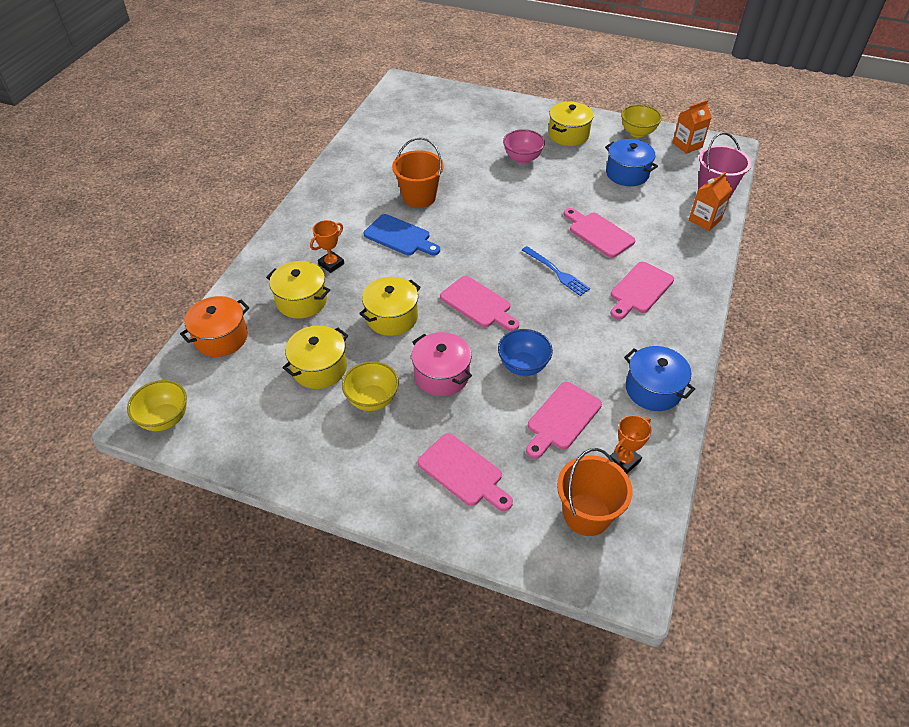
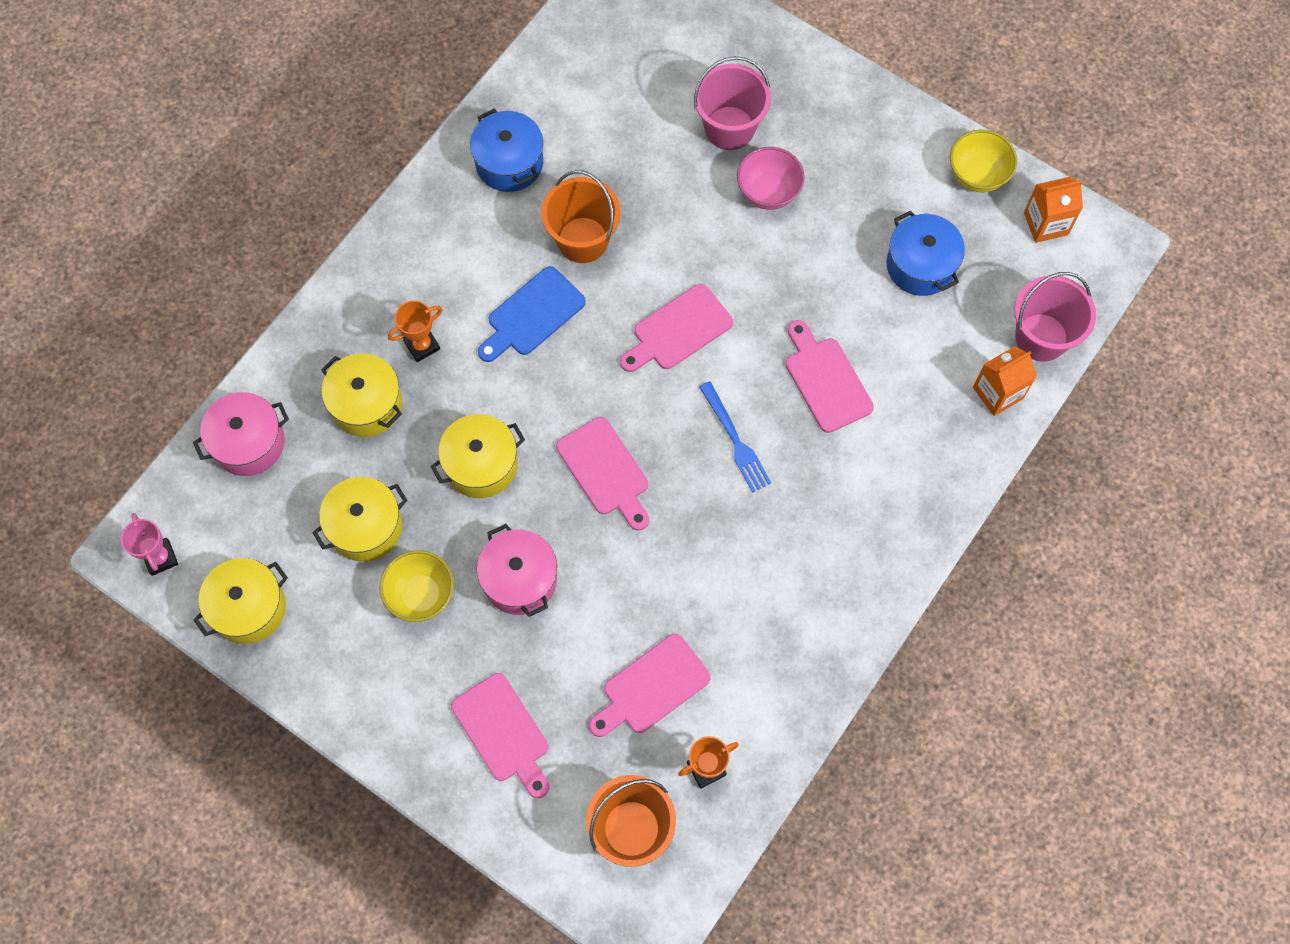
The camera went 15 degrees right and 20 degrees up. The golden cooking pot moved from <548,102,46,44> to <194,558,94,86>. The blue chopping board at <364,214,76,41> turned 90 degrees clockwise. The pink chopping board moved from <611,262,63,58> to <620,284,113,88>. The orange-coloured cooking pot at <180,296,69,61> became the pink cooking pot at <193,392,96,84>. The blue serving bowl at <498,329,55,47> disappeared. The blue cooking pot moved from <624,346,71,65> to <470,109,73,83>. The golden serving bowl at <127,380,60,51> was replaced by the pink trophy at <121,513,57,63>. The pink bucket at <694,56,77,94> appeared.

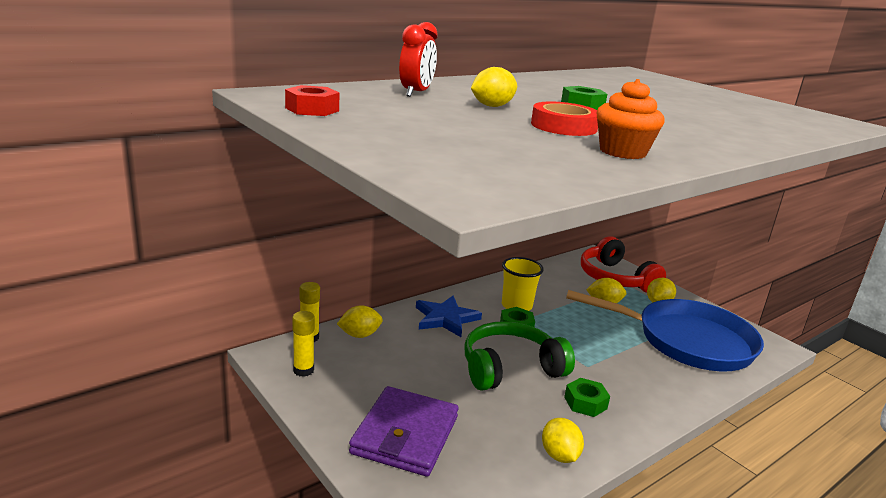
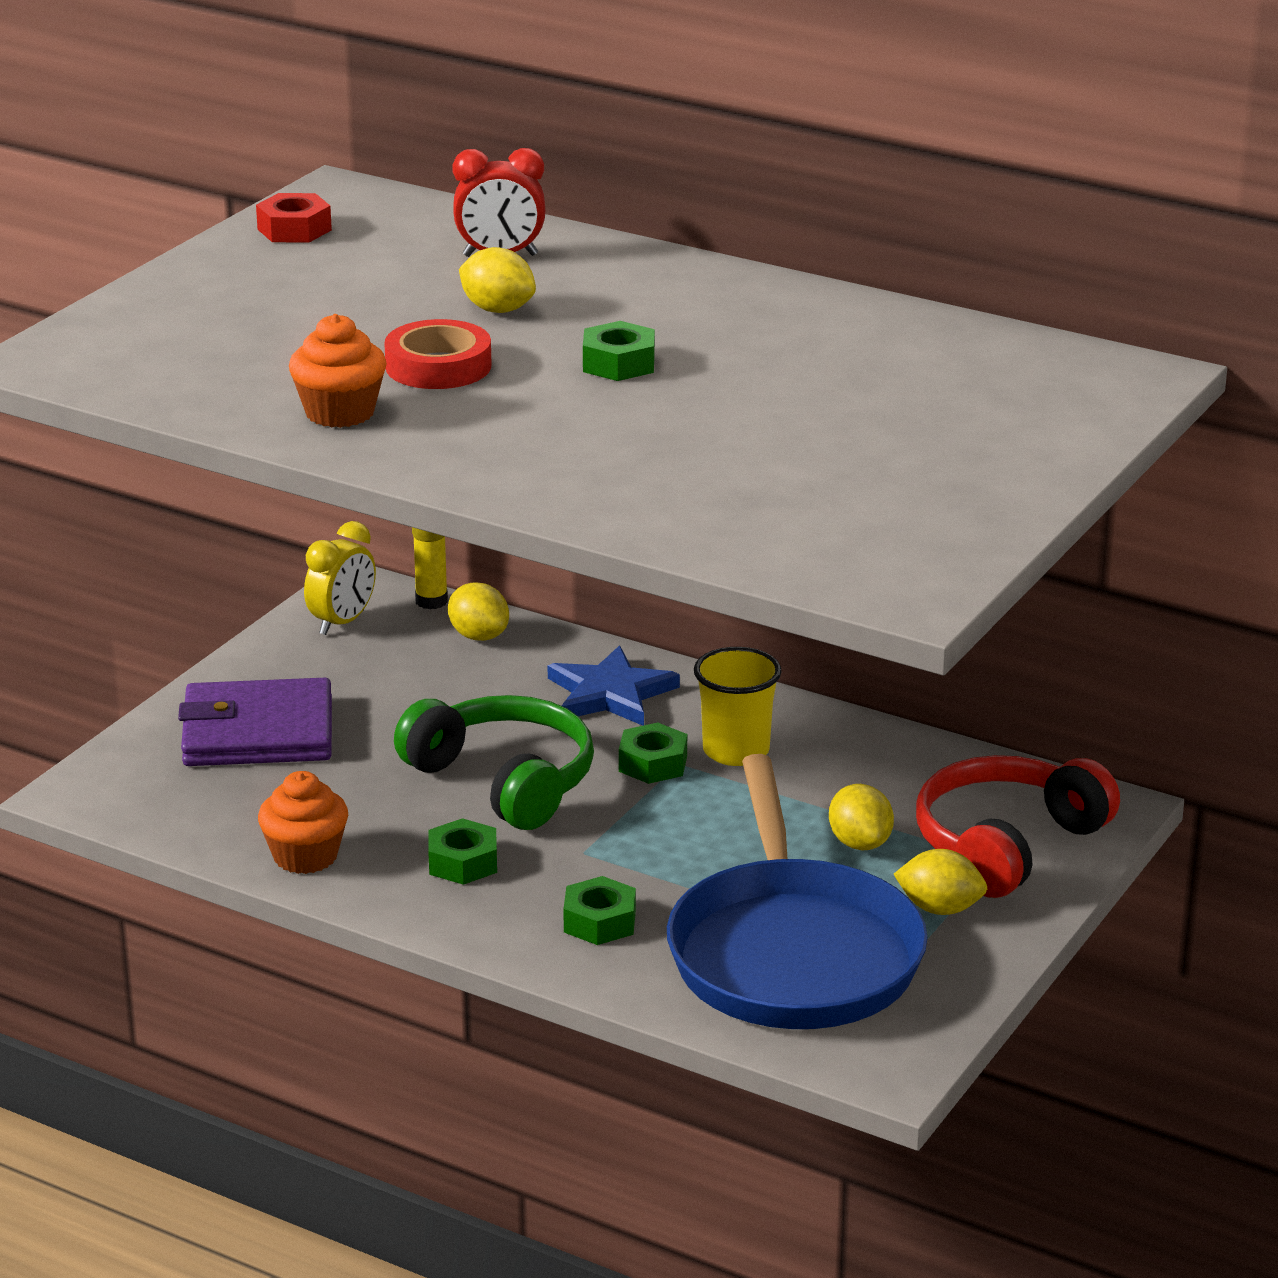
The camera went 70 degrees right and 5 degrees up. The golden stick of glue at <292,311,23,66> was replaced by the golden bedside clock at <304,521,72,114>. The golden lemon at <542,418,42,45> was replaced by the orange-coloured cupcake at <258,771,90,103>. The green hex nut at <563,876,73,69> appeared.

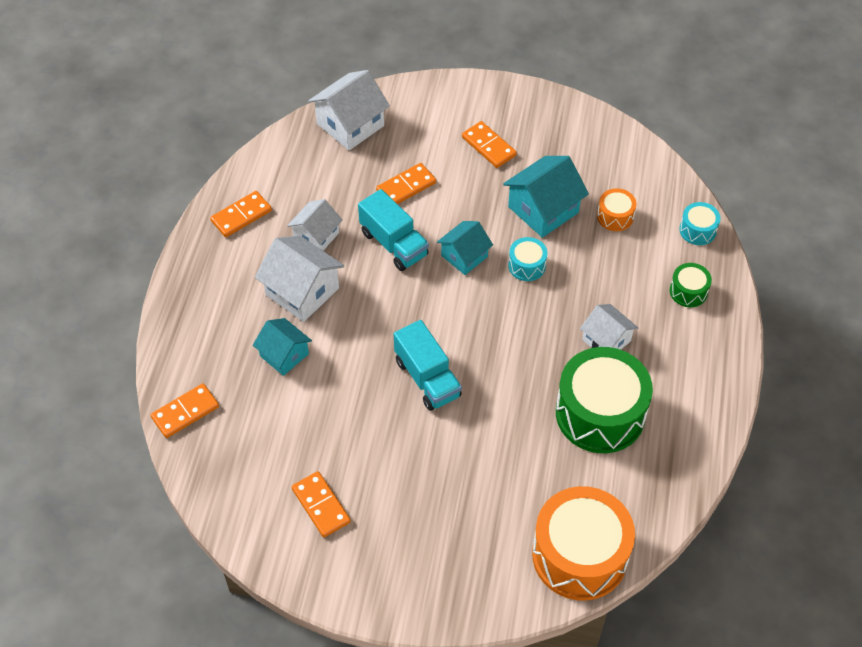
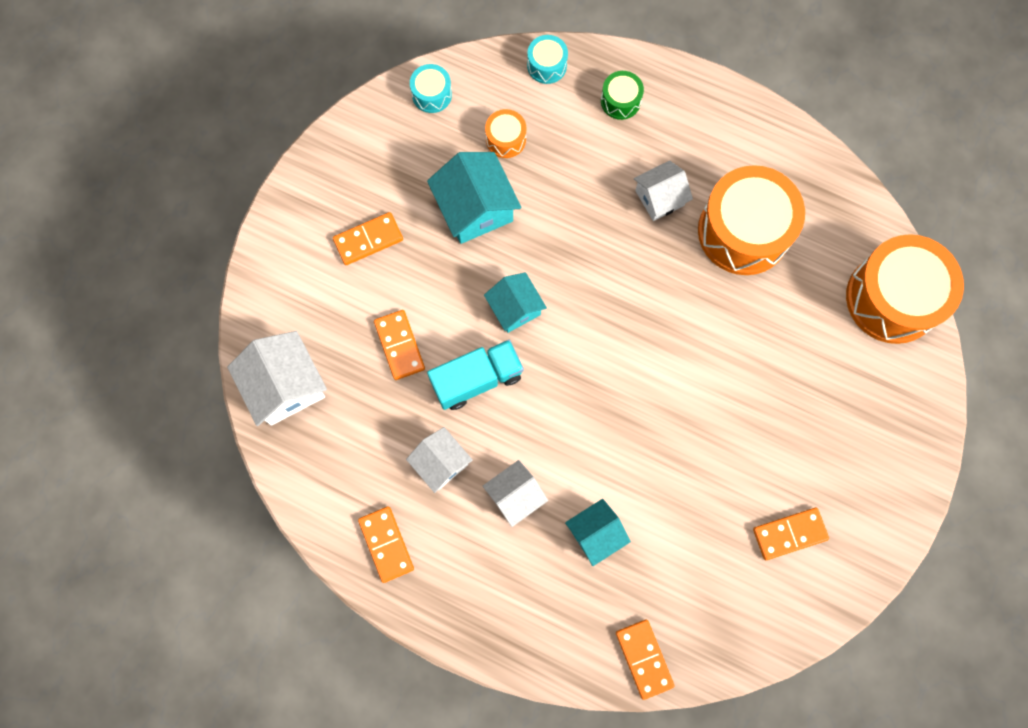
The camera went 75 degrees left and 20 degrees up. The pure white toy house at <255,236,89,86> changed to 0.64 times the size. The aqua drum moved from <508,237,39,44> to <410,64,42,49>. The aqua truck at <394,320,68,91> disappeared. The green drum at <556,347,97,106> became the orange-coloured drum at <698,165,107,110>.

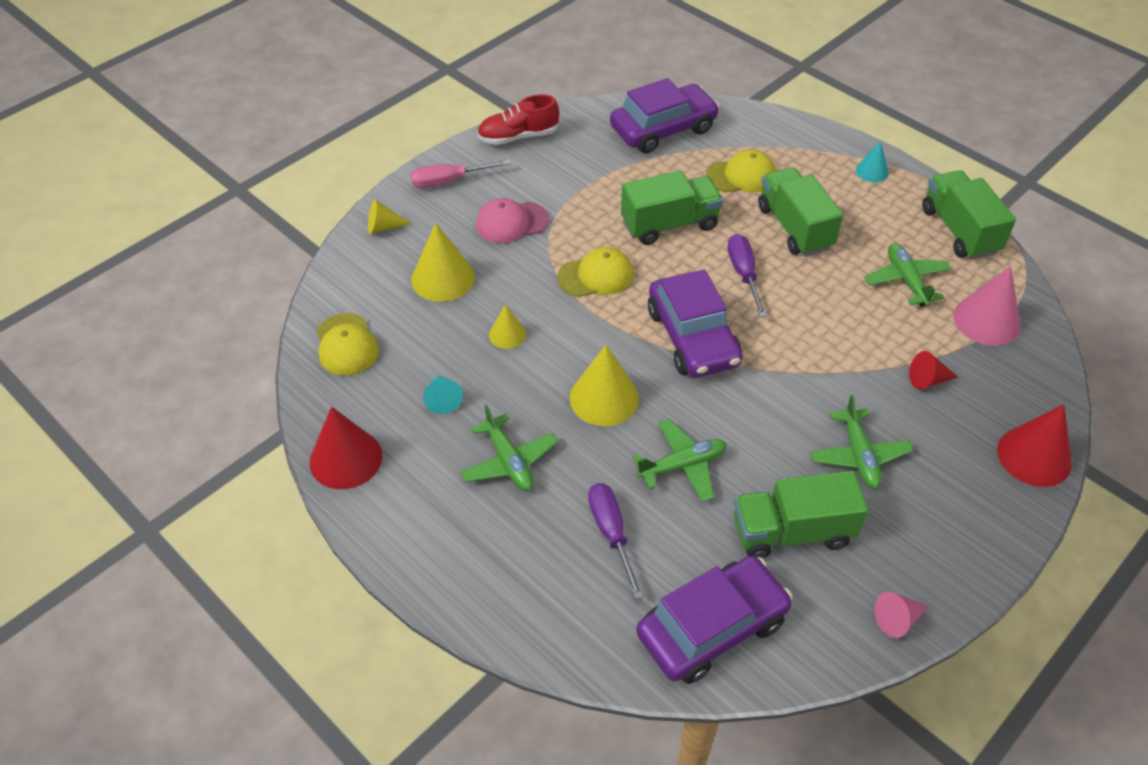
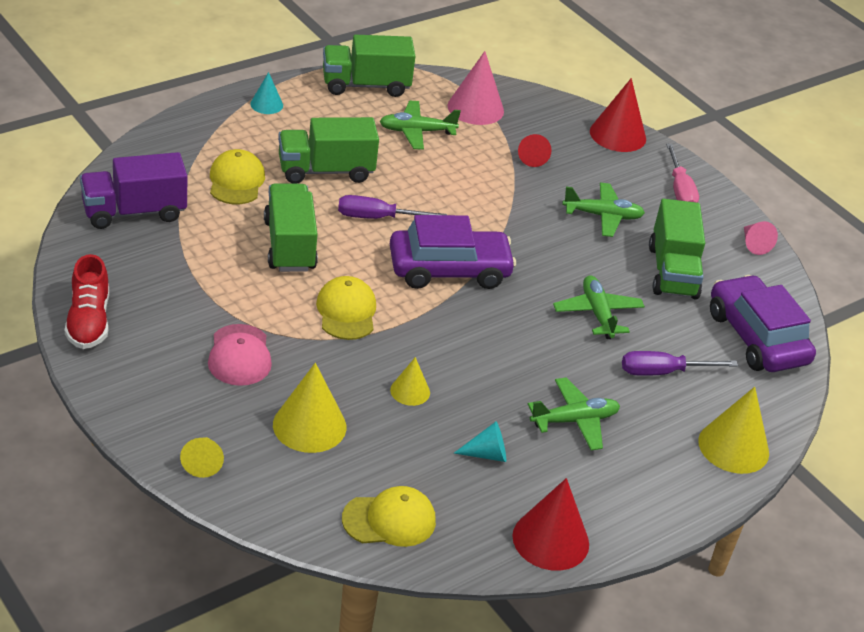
The camera went 85 degrees left and 10 degrees down. The purple car at <610,78,109,75> was replaced by the purple truck at <80,152,108,77>. The pink flat screwdriver moved from <410,159,101,29> to <666,144,33,59>. The golden cone shape moved from <570,345,69,81> to <698,387,71,87>.

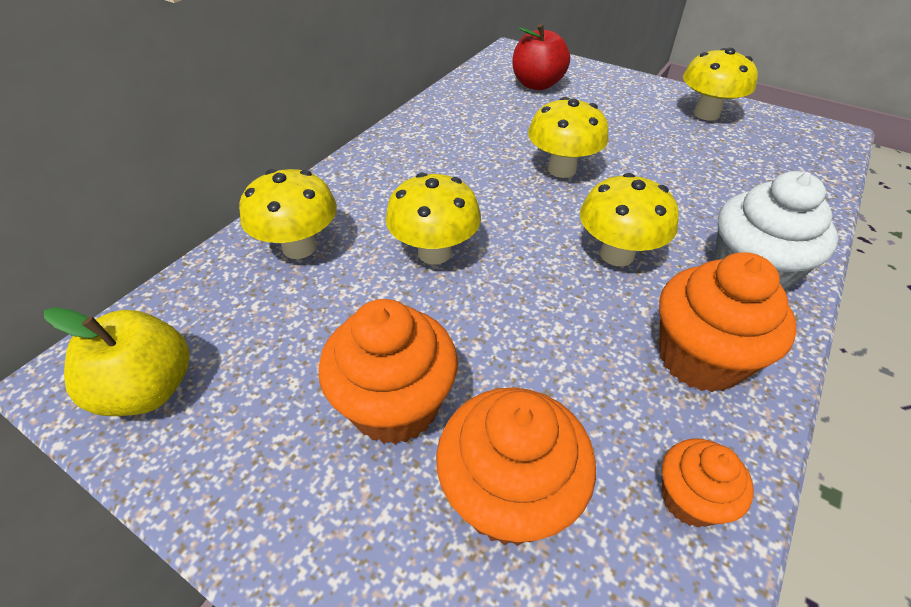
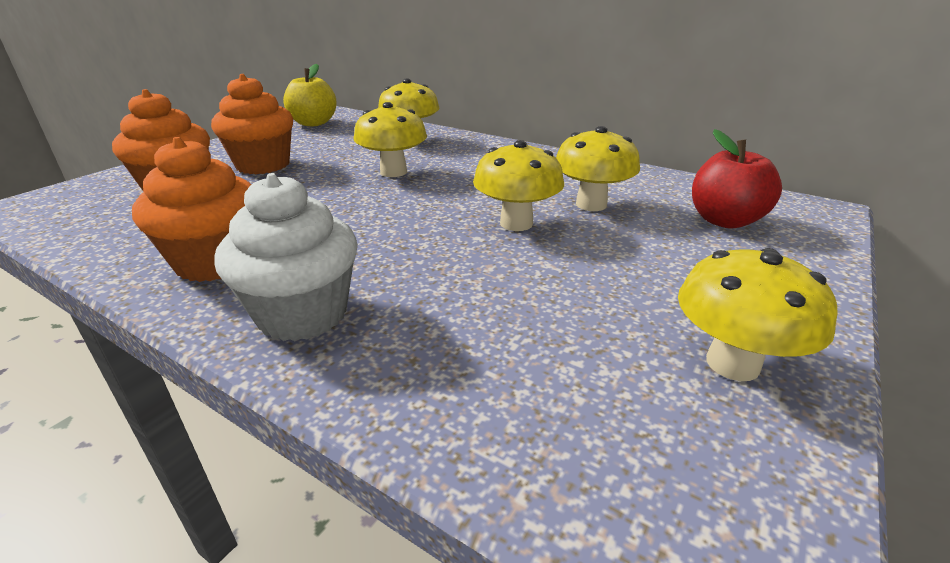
The camera went 90 degrees right and 15 degrees down. The golden toadstool moved from <580,173,99,93> to <556,126,84,85>. The orange-coloured cupcake at <662,439,92,88> disappeared.

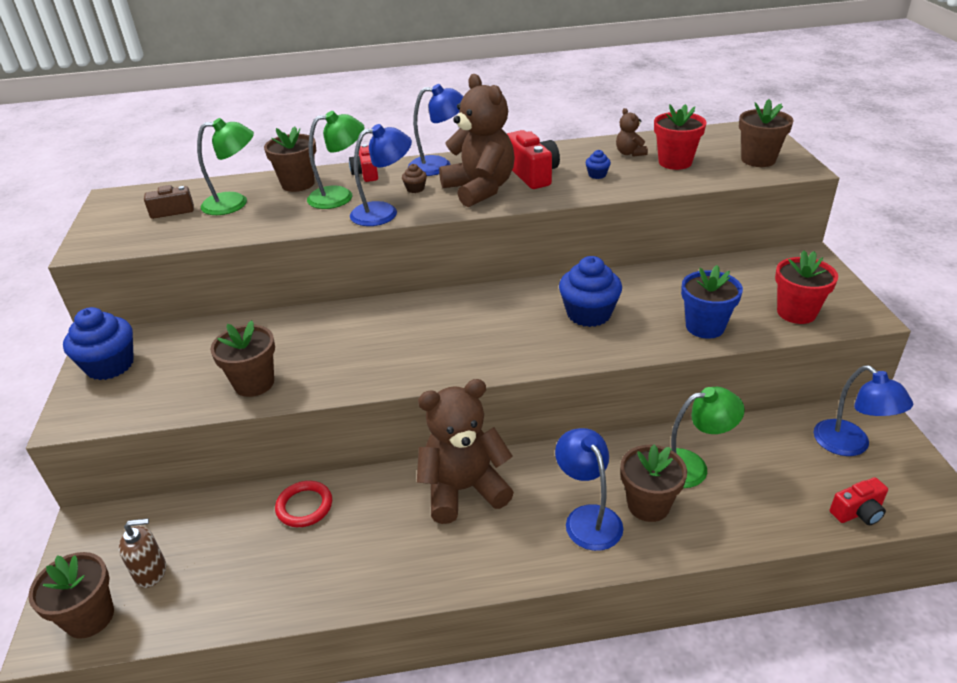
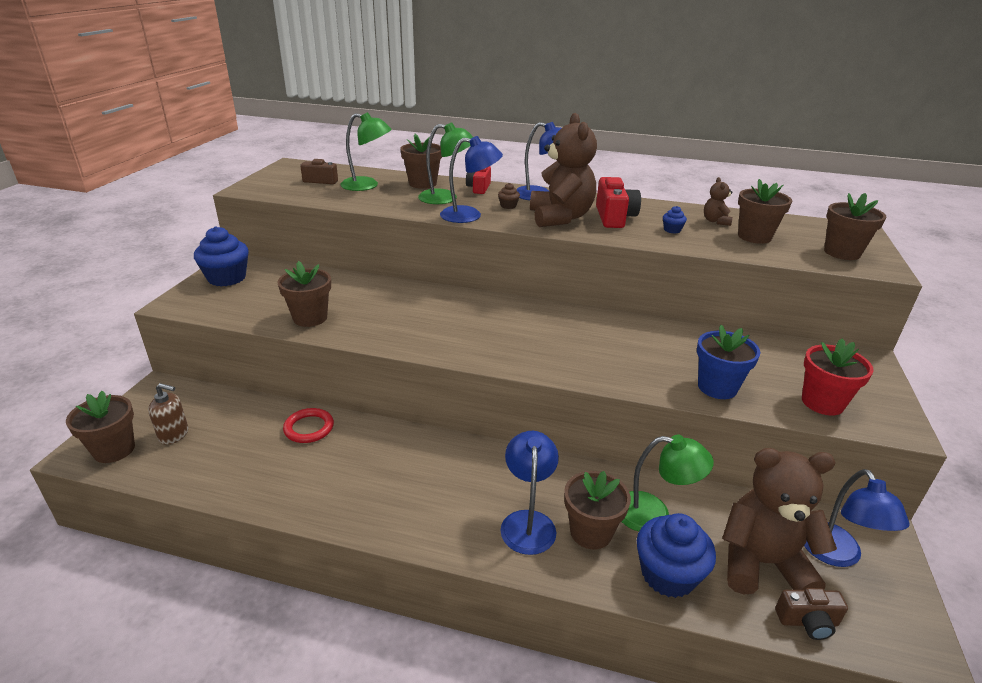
The camera went 20 degrees right and 5 degrees down. The scarlet flower pot at <654,104,53,66> became the dark brown flower pot at <738,179,54,65>. The blue cupcake moved from <559,256,63,71> to <637,513,79,85>. The dark brown teddy moved from <417,379,97,145> to <722,448,115,147>. The scarlet camera at <830,477,58,48> became the dark brown camera at <775,588,73,52>.

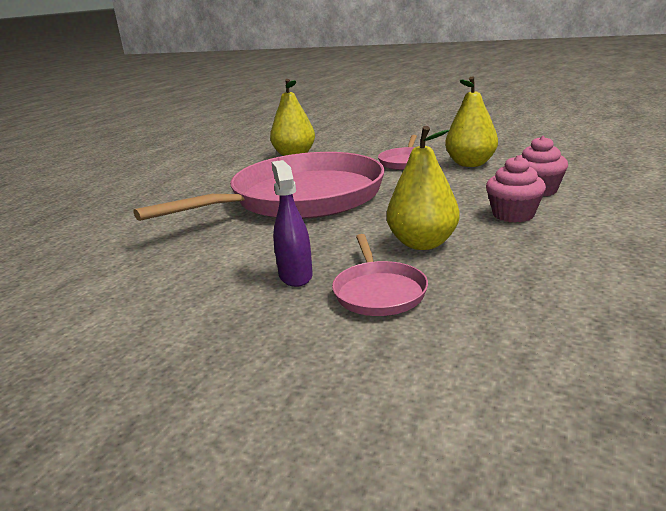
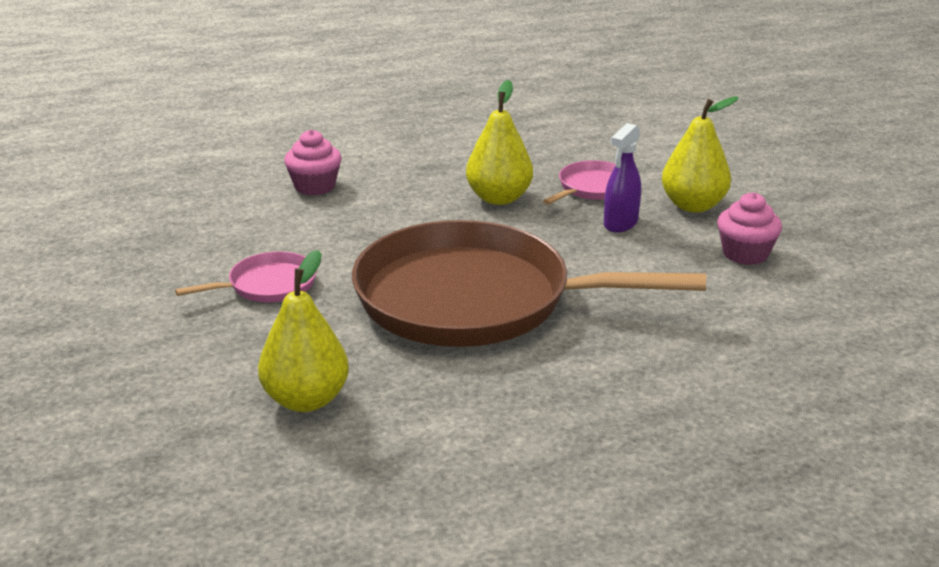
The camera went 135 degrees left and 5 degrees up. The golden pear moved from <445,76,53,91> to <662,97,77,115>. The pink frying pan at <133,152,252,69> became the dark brown frying pan at <352,220,354,127>. The pink cupcake moved from <486,155,60,68> to <718,192,64,73>.

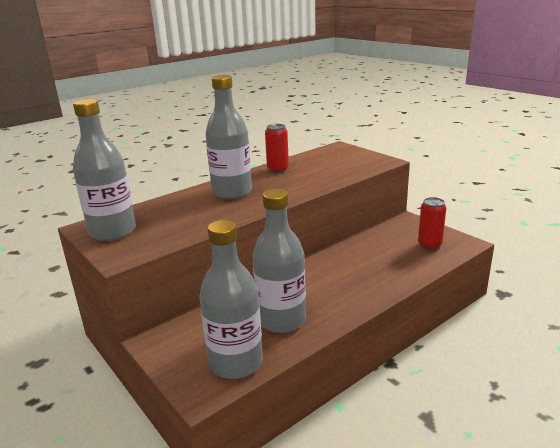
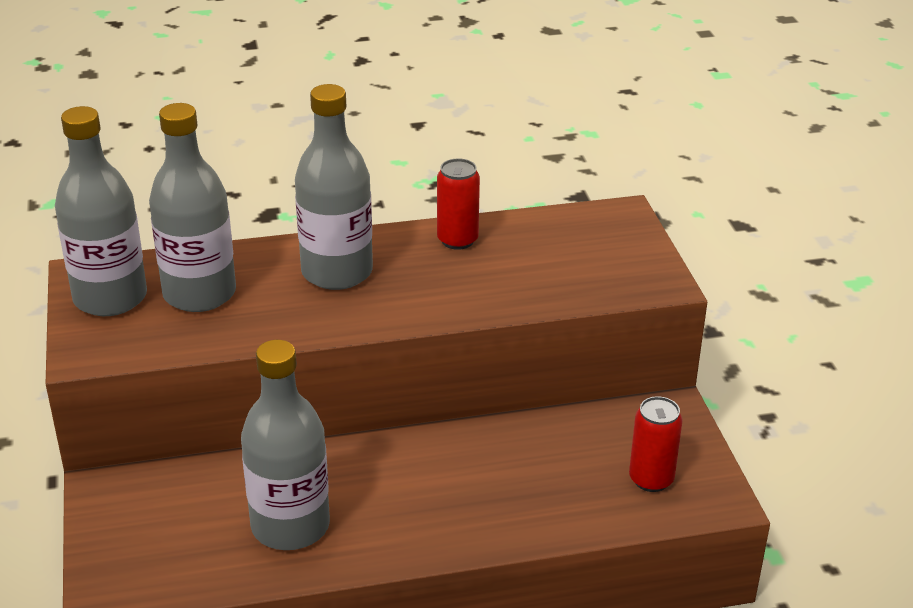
The camera went 25 degrees right and 10 degrees up. The ash-grey bottle moved from <199,220,64,159> to <149,103,87,209>.

